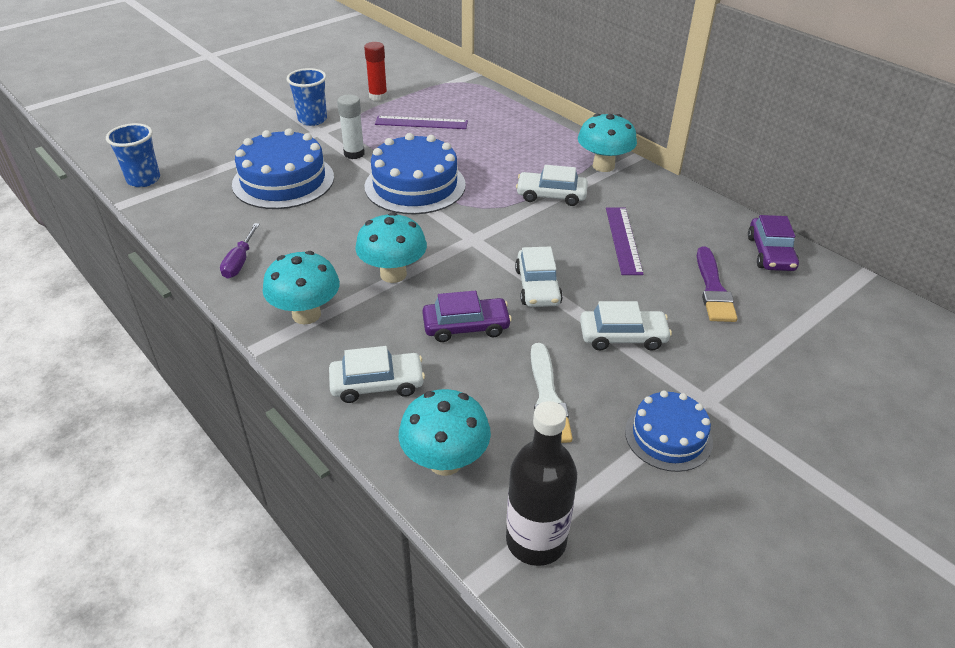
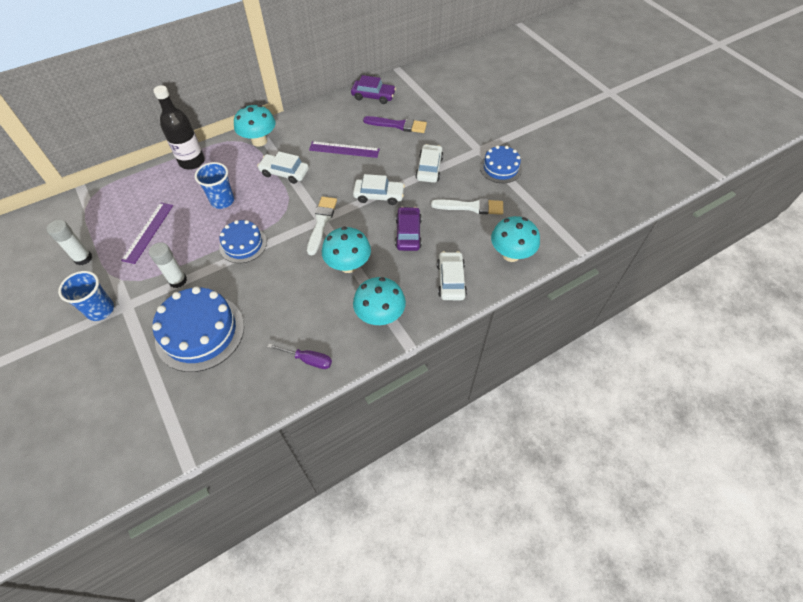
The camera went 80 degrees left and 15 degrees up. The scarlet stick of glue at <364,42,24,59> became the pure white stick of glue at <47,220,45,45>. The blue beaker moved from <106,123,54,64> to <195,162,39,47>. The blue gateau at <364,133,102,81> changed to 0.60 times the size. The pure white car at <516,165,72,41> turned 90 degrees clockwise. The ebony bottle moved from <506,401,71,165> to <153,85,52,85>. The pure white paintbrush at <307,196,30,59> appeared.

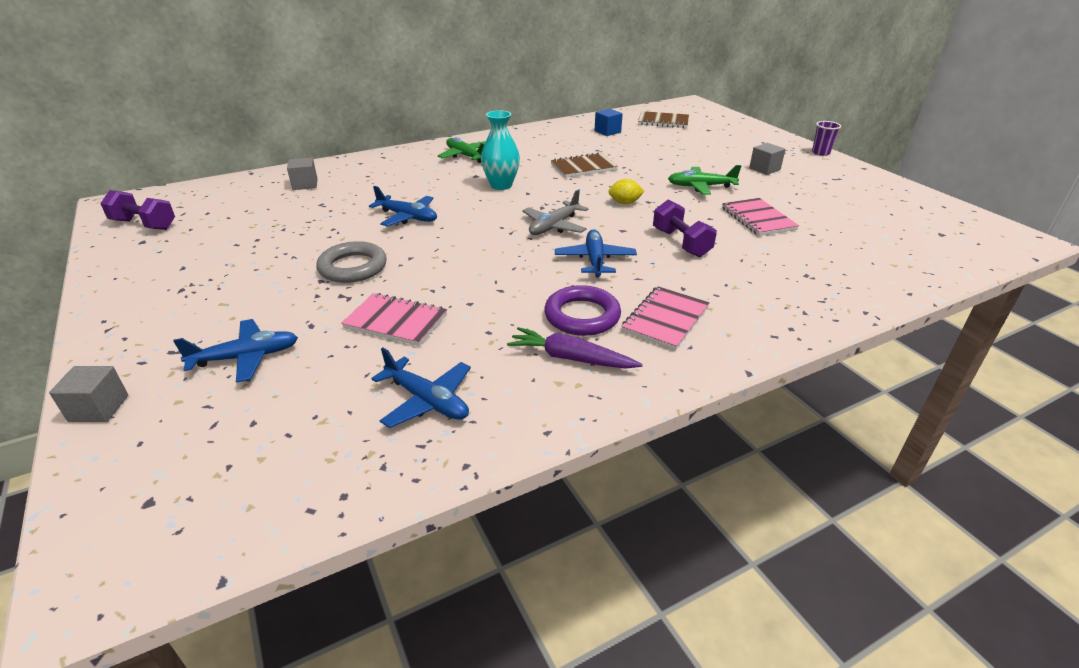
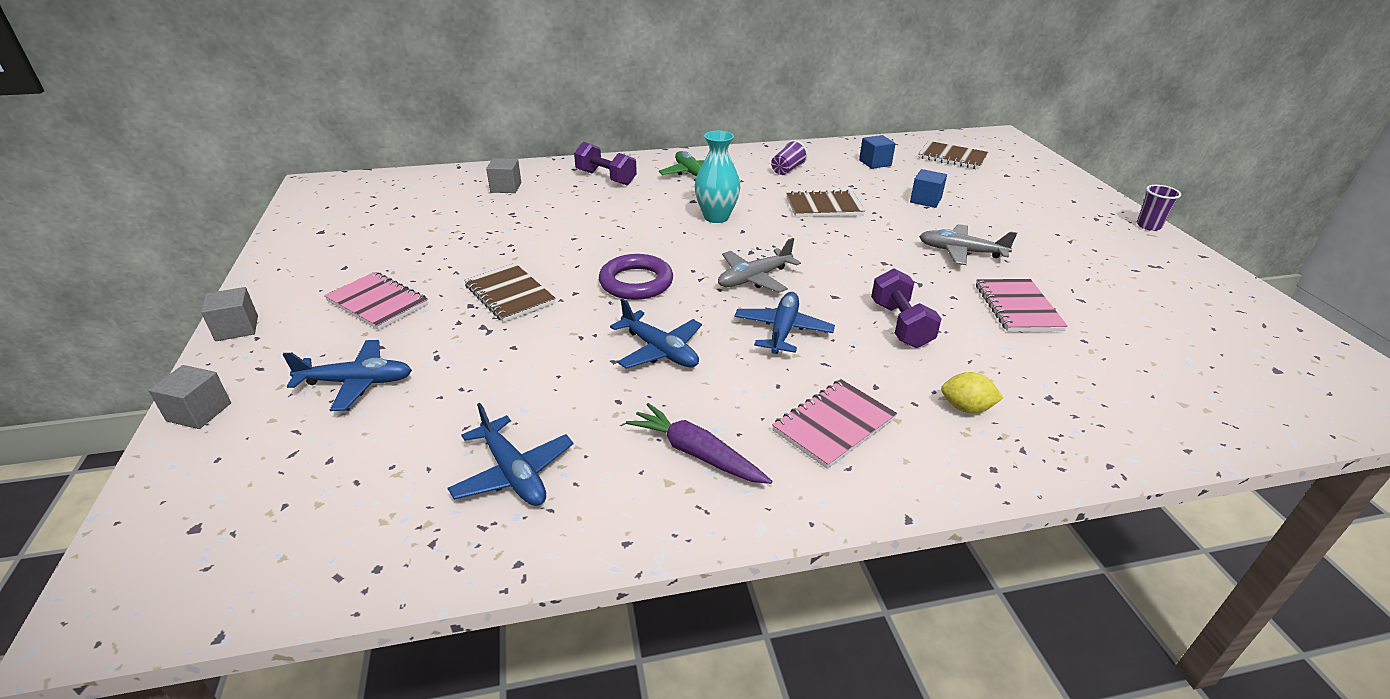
The camera went 15 degrees right and 0 degrees up. The ash-grey solid cube moved from <749,143,37,32> to <201,287,57,54>. The green toy plane at <668,165,73,29> became the ash-grey toy plane at <919,224,98,41>. The golden lemon moved from <608,179,37,25> to <941,372,62,41>. The blue toy plane moved from <369,186,68,41> to <610,298,92,71>. The purple free weight moved from <100,190,75,40> to <574,142,63,43>. The ash-grey ring at <316,241,71,42> was replaced by the dark brown exercise book at <464,263,92,59>. The purple ring moved from <544,285,77,51> to <599,254,74,46>. The pink exercise book moved from <341,293,106,53> to <324,272,104,58>. The purple beaker at <771,140,37,35> appeared. The blue solid cube at <910,169,37,39> appeared.

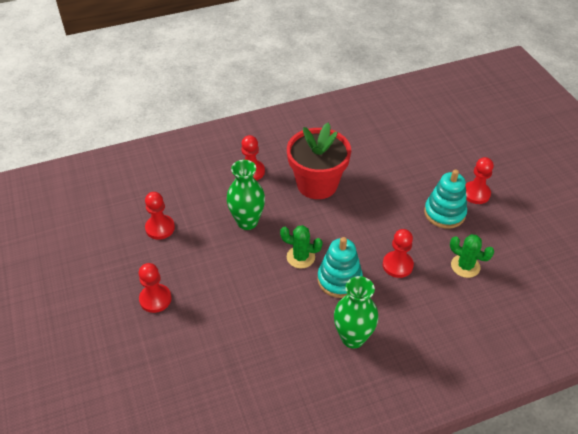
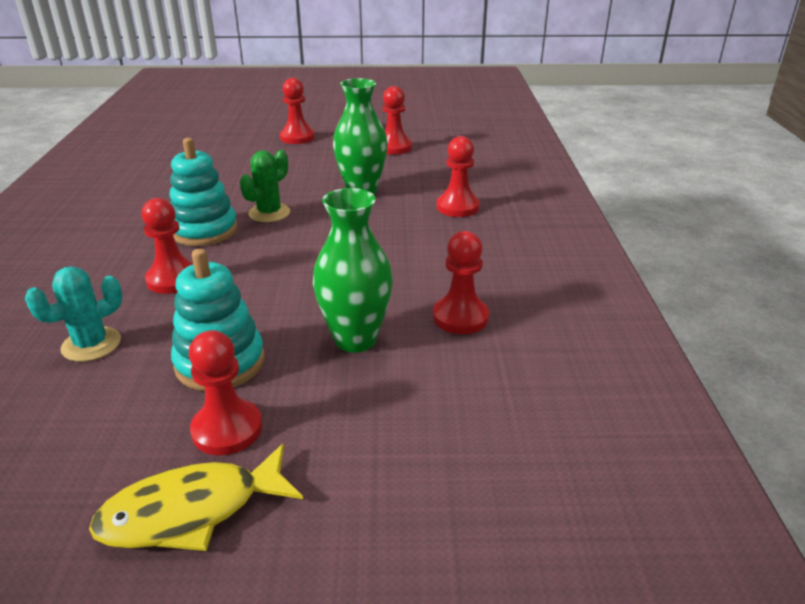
The camera went 110 degrees right and 15 degrees down. The scarlet flower pot at <287,123,64,76> disappeared. The green cactus at <450,234,44,44> became the aqua cactus at <25,266,98,96>. The green vase moved from <334,276,44,72> to <313,188,80,165>. The scarlet chess pawn at <433,231,56,103> appeared. The golden fish figure at <89,443,214,108> appeared.

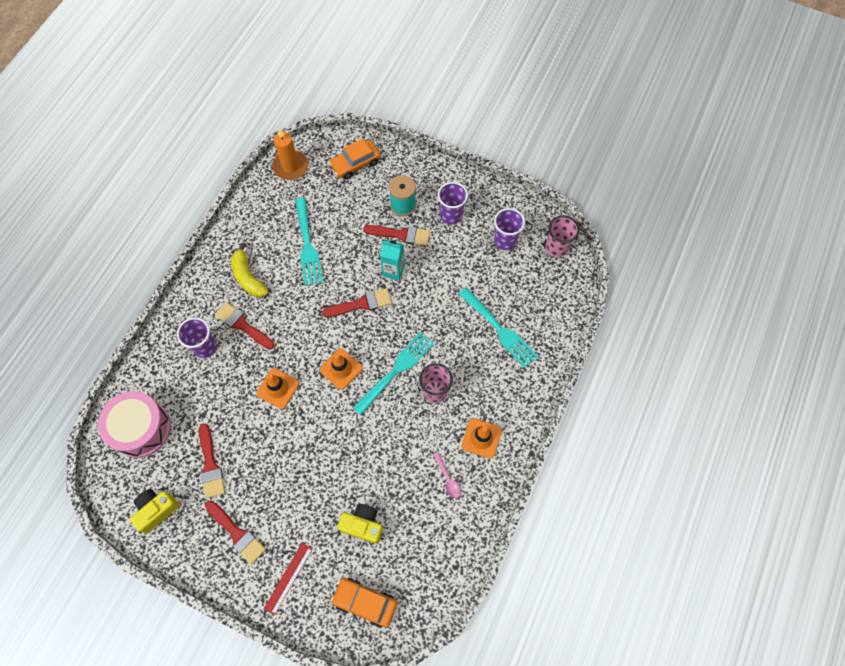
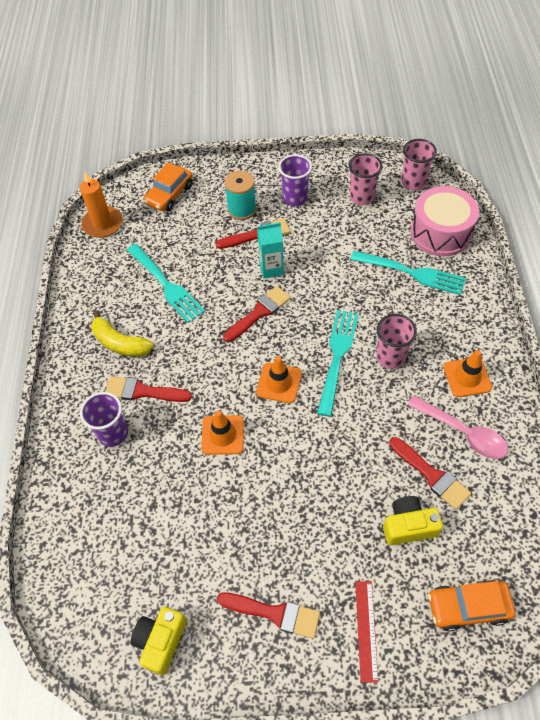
The camera went 25 degrees left and 10 degrees down. The purple beaker at <494,208,31,42> became the pink beaker at <349,153,34,52>. The pink drum moved from <98,391,73,67> to <410,186,69,70>. The scarlet paintbrush moved from <199,423,26,75> to <389,437,82,73>. The pink teaspoon at <433,453,28,45> changed to 1.80 times the size.

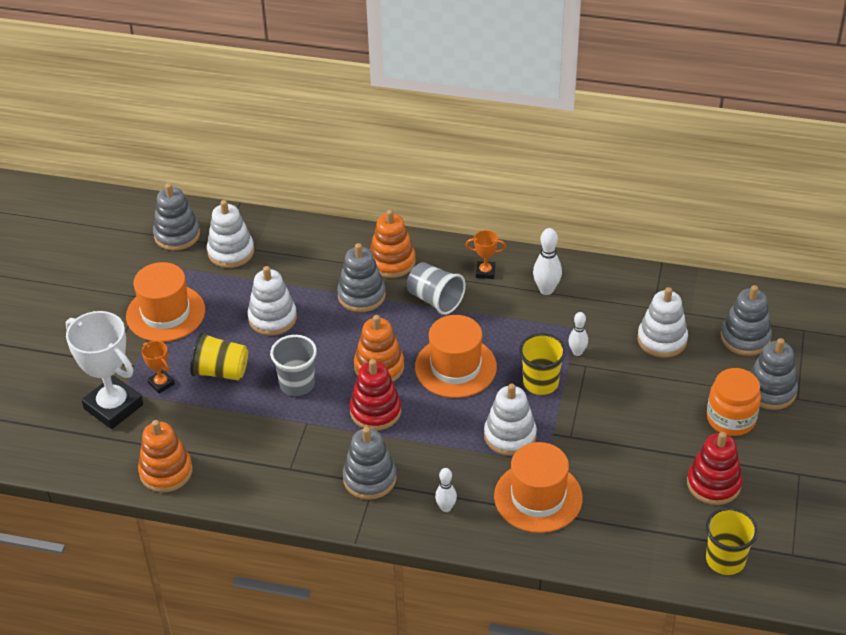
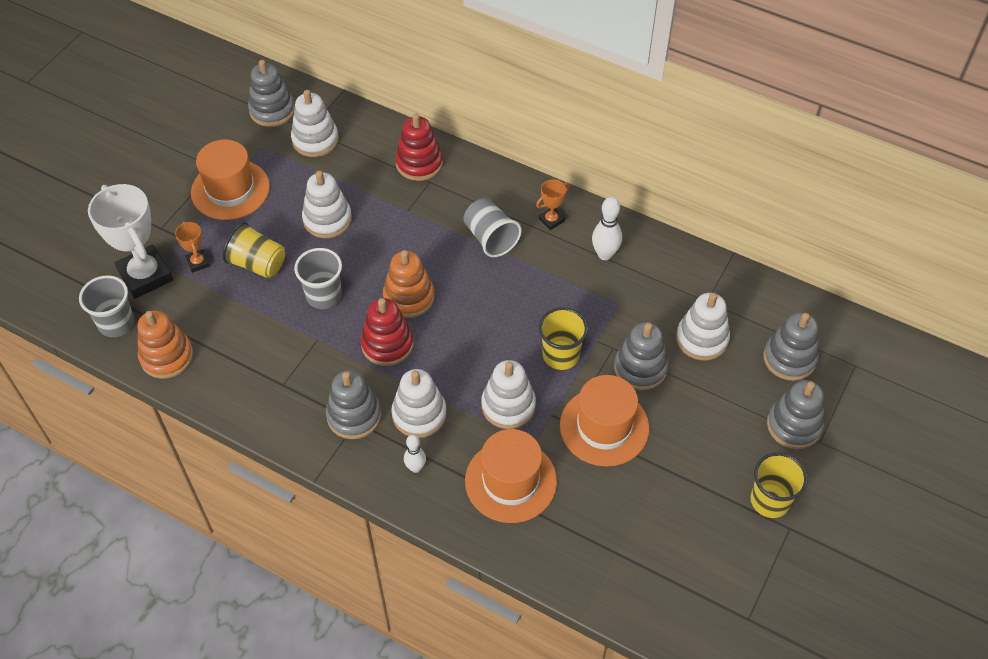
The camera went 15 degrees right and 10 degrees up. The orange-coloured ring stacker at <370,210,46,68> disappeared. The orange-coloured trophy at <466,230,40,49> turned 60 degrees counterclockwise. The ash-grey ring stacker moved from <337,243,49,69> to <614,322,54,69>. The pure white skittle at <568,312,20,44> disappeared. The orange-coloured hat moved from <415,315,82,83> to <560,375,89,92>. The orange-coloured jar at <707,368,54,68> disappeared. The scarlet ring stacker moved from <687,432,56,73> to <395,113,48,68>. The golden beaker moved from <706,507,52,68> to <751,453,57,65>. The ash-grey beaker at <79,275,55,62> appeared. The pure white ring stacker at <391,369,56,69> appeared.

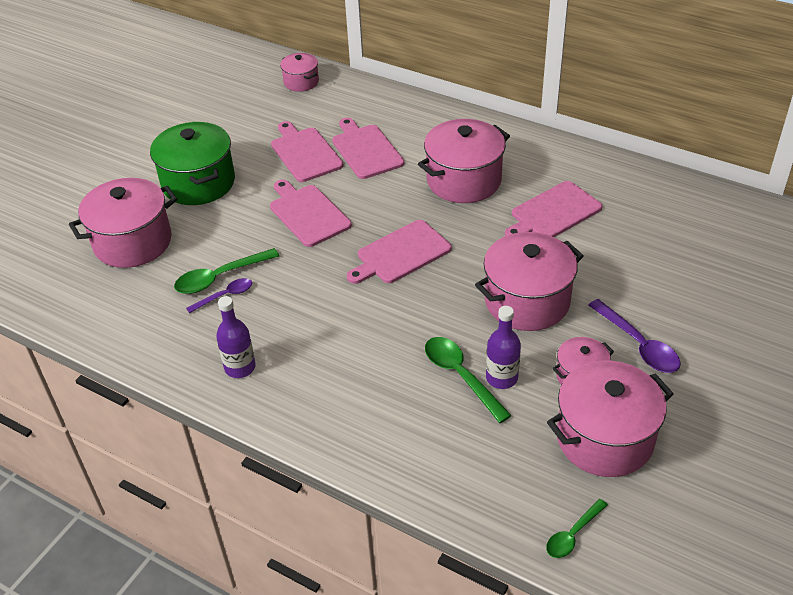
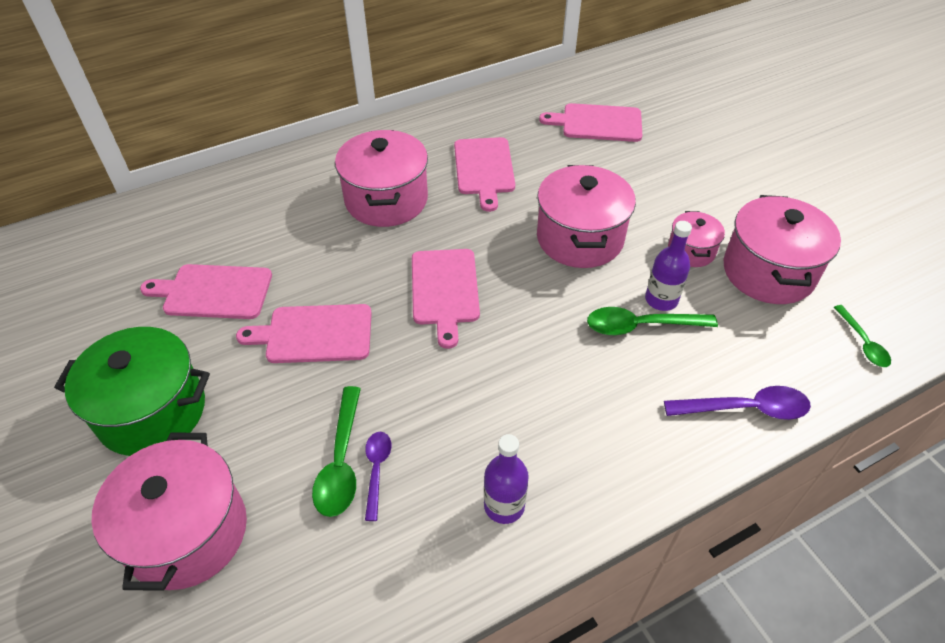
The camera went 60 degrees left and 5 degrees up. The pink cooking pot at <280,53,39,39> disappeared. The pink chopping board moved from <332,117,72,62> to <539,103,103,39>. The purple teaspoon moved from <588,299,93,74> to <664,386,147,34>.

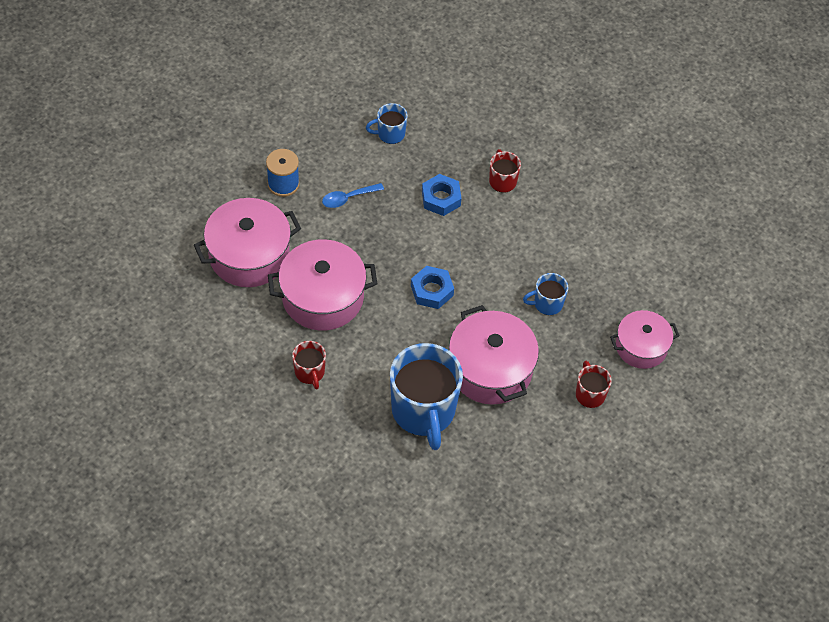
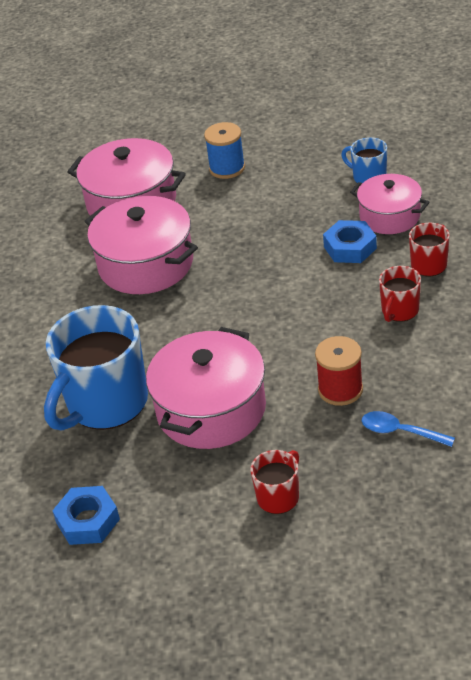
The camera went 55 degrees right and 15 degrees down. The blue teaspoon moved from <322,183,62,25> to <362,411,93,36>. The blue hex nut moved from <411,266,43,43> to <52,486,68,59>. The blue coffee mug at <523,273,45,42> was replaced by the scarlet spool at <315,336,48,70>. The pink cooking pot moved from <610,310,70,59> to <350,174,79,60>. The scarlet coffee mug moved from <292,341,34,48> to <379,266,42,56>.

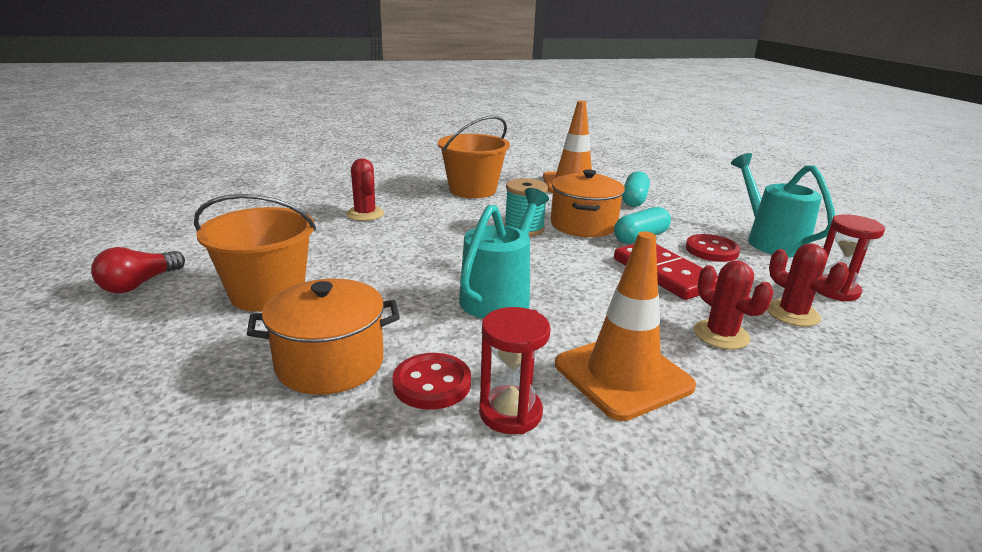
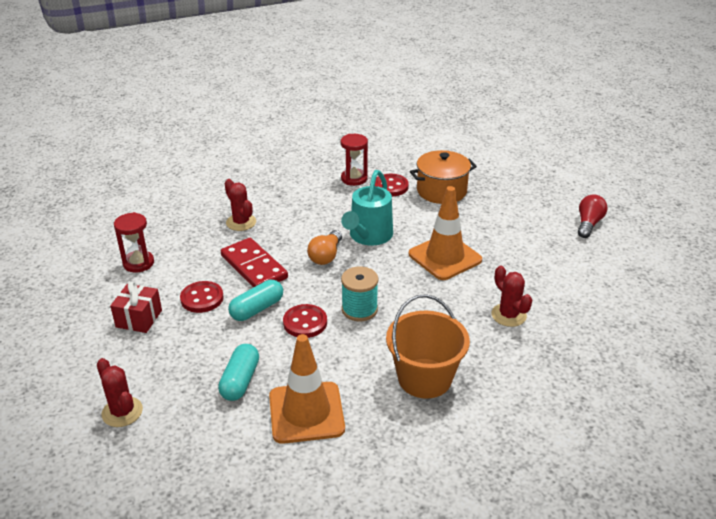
The camera went 175 degrees right and 10 degrees up. The aqua watering pot at <731,153,104,104> was replaced by the scarlet present at <110,282,52,51>. The orange-coloured cooking pot at <551,169,74,68> was replaced by the scarlet button at <283,304,44,34>. The orange-coloured bucket at <194,194,122,118> disappeared. The orange-coloured safety cone moved from <555,231,141,190> to <409,186,73,94>. The scarlet cactus moved from <767,243,82,84> to <97,358,46,69>. The orange-coloured light bulb at <307,230,35,35> appeared.

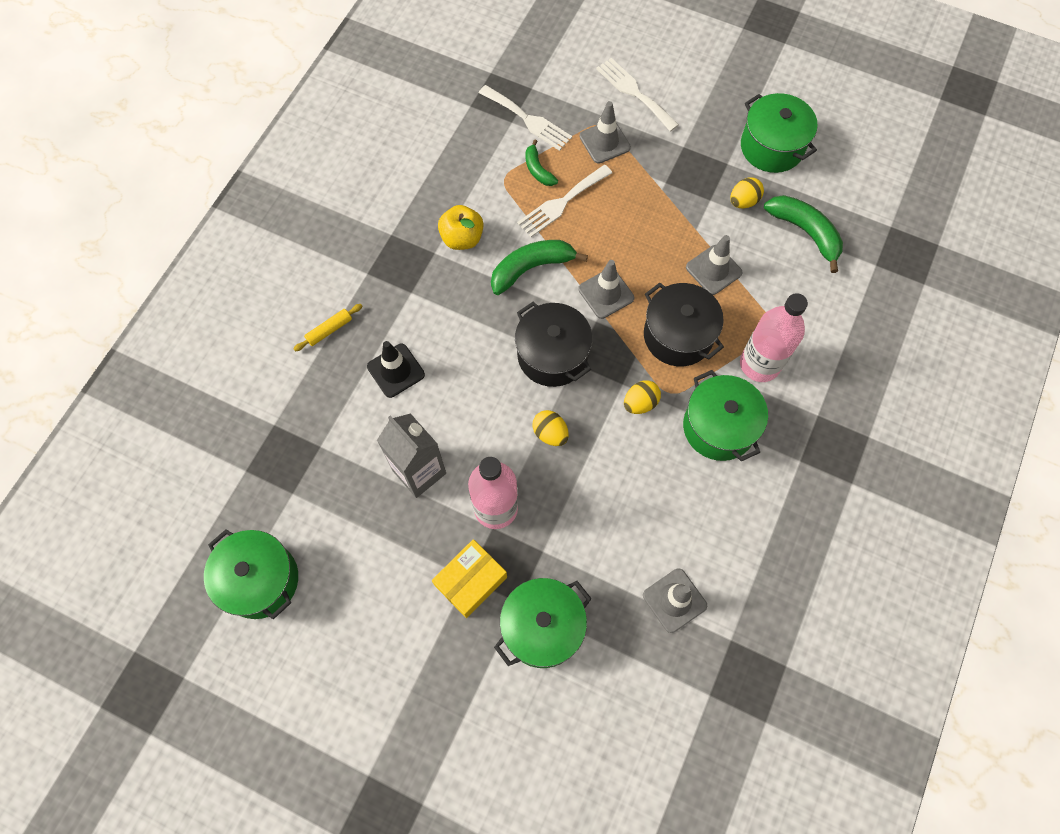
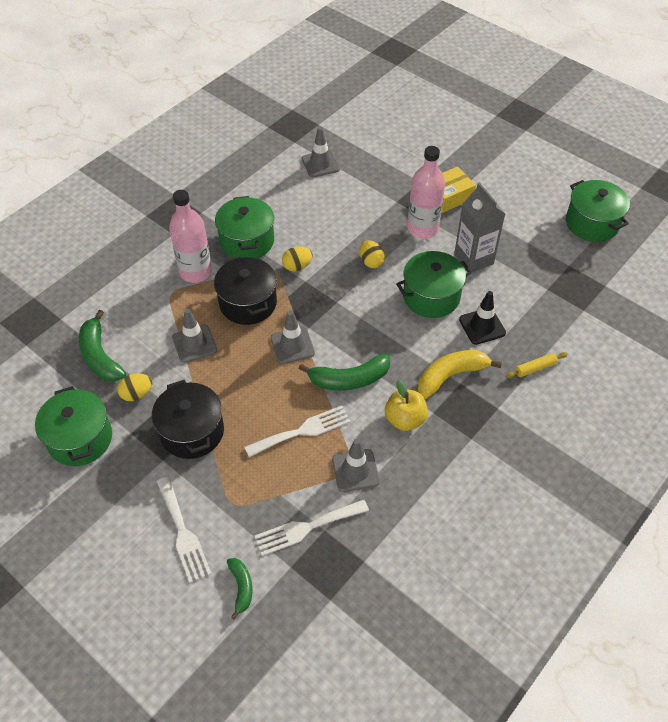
The camera went 165 degrees left and 15 degrees down. The pure white table fork at <479,85,93,66> turned 75 degrees counterclockwise. The ash-grey safety cone moved from <580,101,51,63> to <332,439,48,53>. The green banana moved from <526,139,32,47> to <227,558,26,62>. The ebony cooking pot moved from <515,302,78,85> to <152,380,72,79>. The green cooking pot moved from <494,578,98,90> to <396,251,76,67>. The golden banana at <418,350,84,49> appeared.

